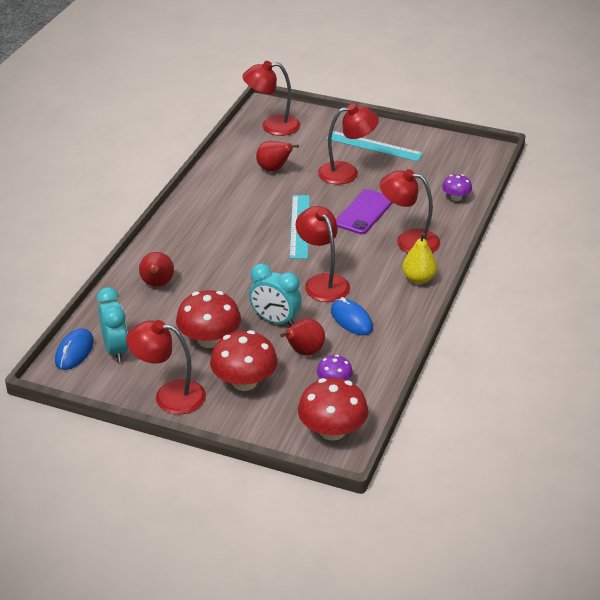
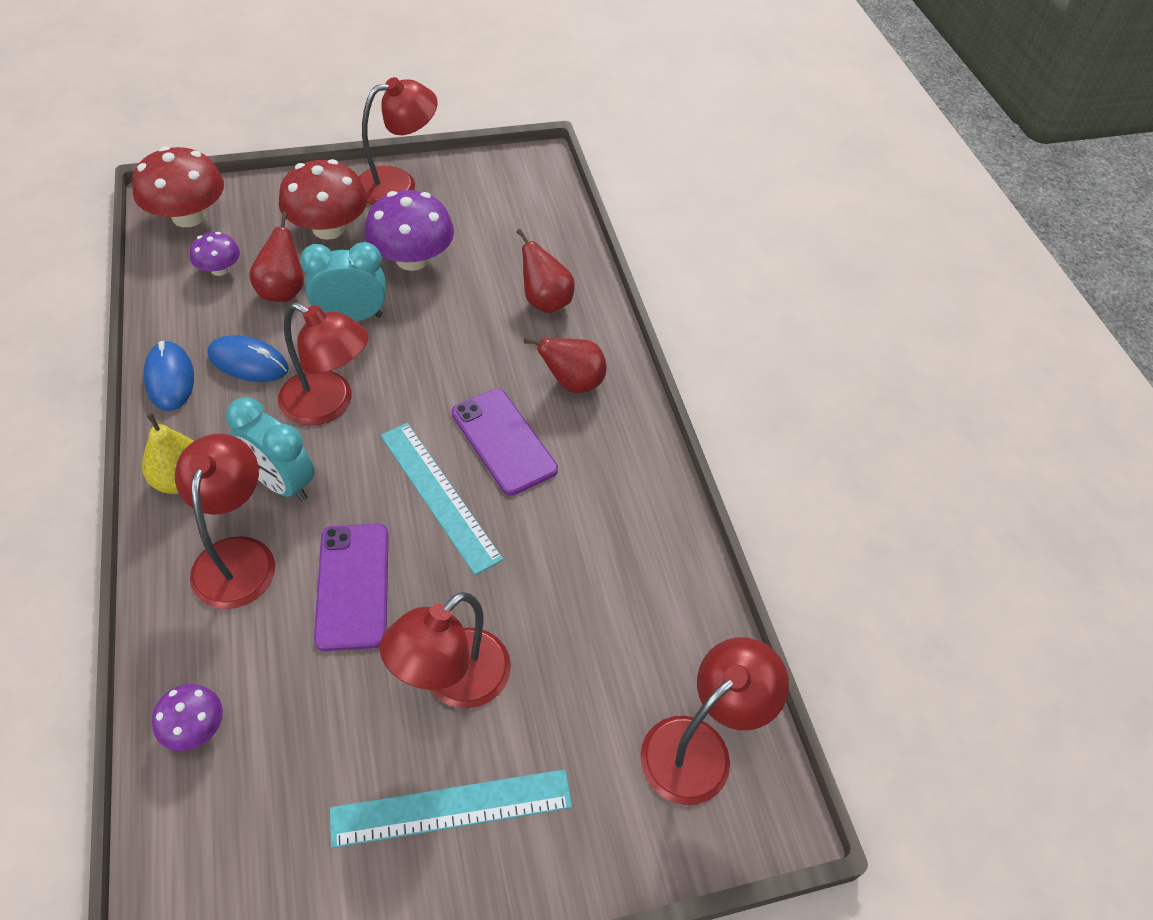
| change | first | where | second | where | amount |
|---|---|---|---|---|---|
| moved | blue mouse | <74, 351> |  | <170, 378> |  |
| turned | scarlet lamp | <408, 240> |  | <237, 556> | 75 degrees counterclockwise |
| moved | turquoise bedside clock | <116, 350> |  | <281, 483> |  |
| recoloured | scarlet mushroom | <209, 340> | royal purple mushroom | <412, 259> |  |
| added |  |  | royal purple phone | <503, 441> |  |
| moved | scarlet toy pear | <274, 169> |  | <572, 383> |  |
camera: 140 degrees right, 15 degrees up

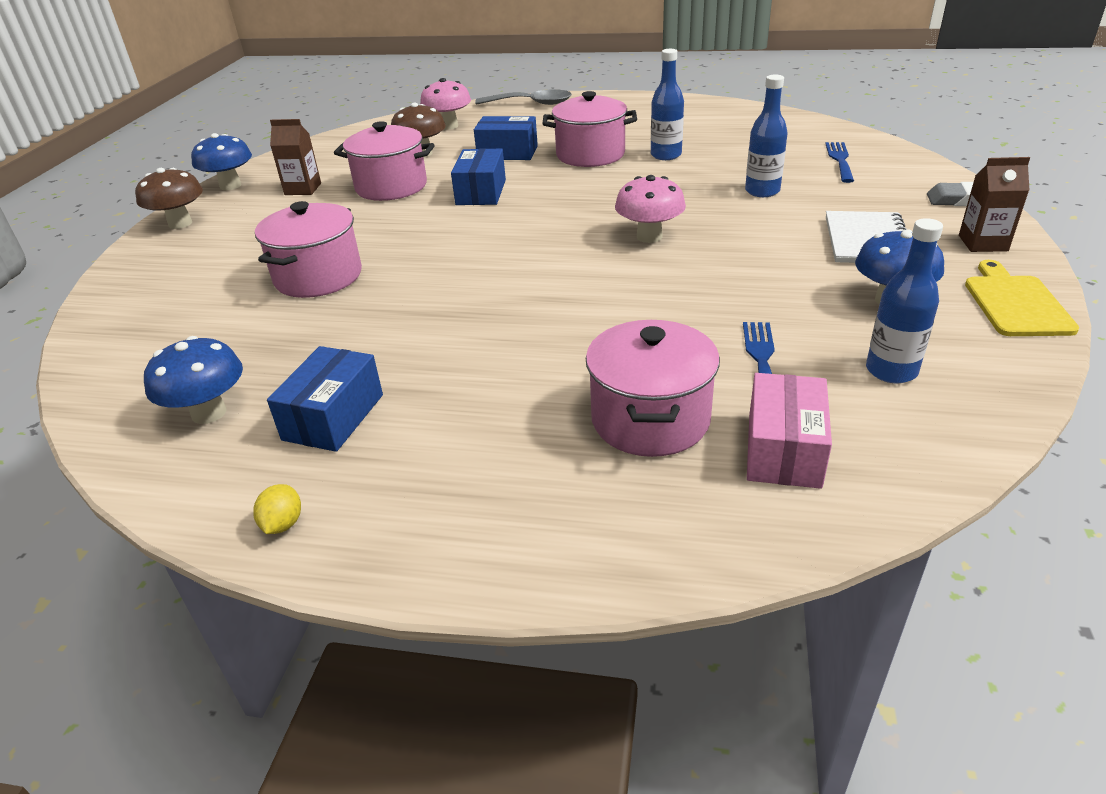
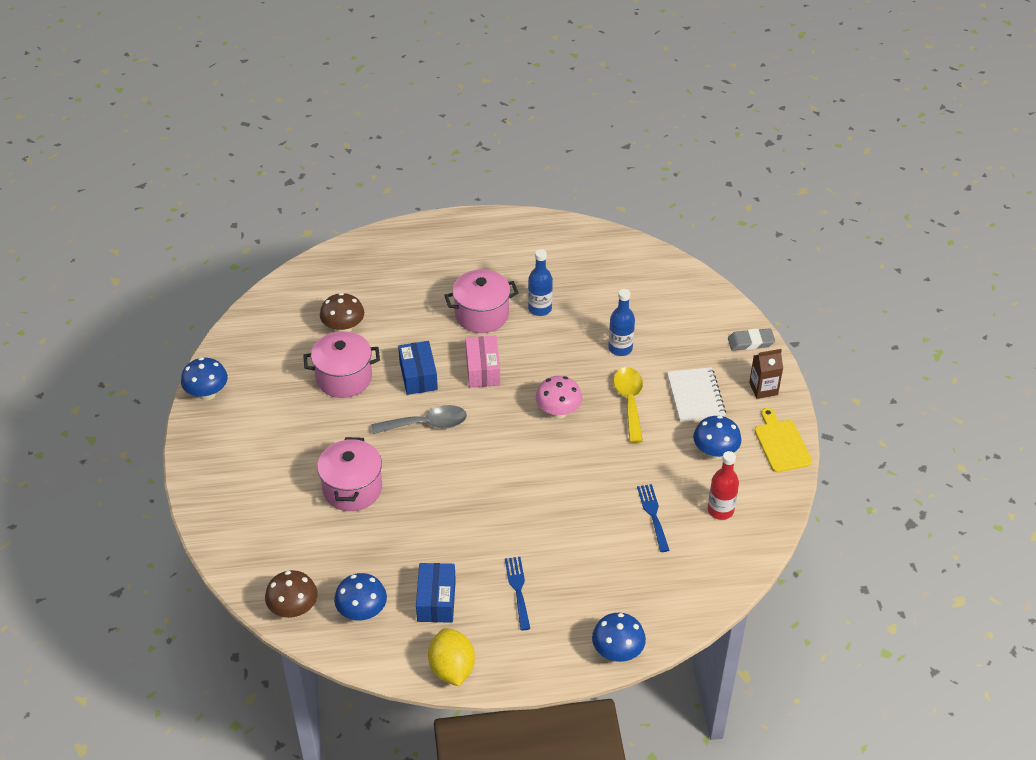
| change | first | where | second | where | amount |
|---|---|---|---|---|---|
| moved | dark brown mushroom | <180, 223> |  | <294, 609> |  |
| moved | grey tablespoon | <531, 104> |  | <427, 424> |  |
| resized | yellow toy lemon | <283, 524> |  | <452, 669> | x2.13 |
| moved | pink package | <783, 450> |  | <483, 370> |  |
| moved | blue fork | <840, 160> |  | <518, 589> |  |
| added |  |  | blue mushroom | <617, 652> |  |
| added |  |  | yellow tablespoon | <629, 402> |  |
| recoloured | blue drink bottle | <891, 371> | scarlet drink bottle | <720, 510> |  |
| removed | dark brown carton | <303, 189> |  |  |  |
| removed | pink mushroom | <449, 126> |  |  |  |
| removed | blue package | <507, 153> |  |  |  |
| removed | pink pot | <650, 419> |  |  |  |
camera: 20 degrees left, 10 degrees up

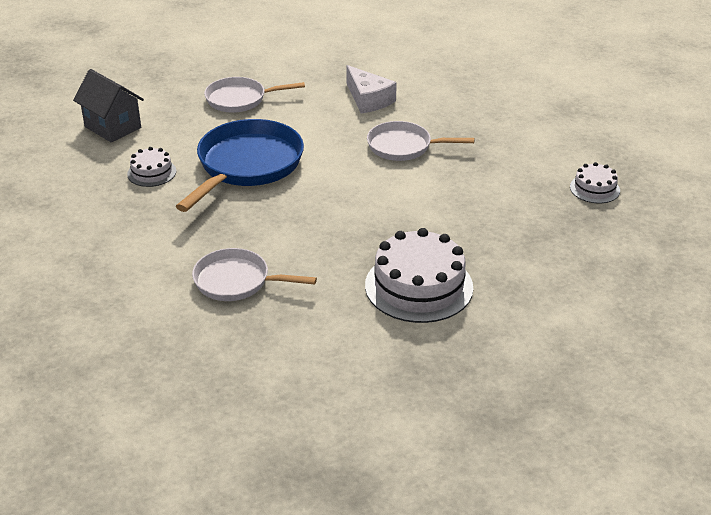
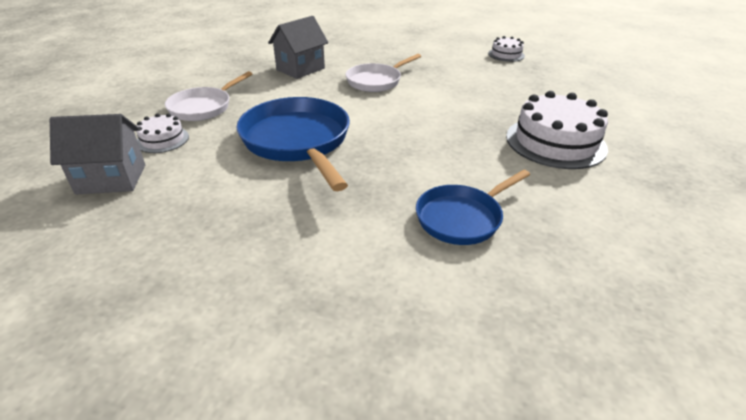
| change | first | where | second | where | amount |
|---|---|---|---|---|---|
| moved | white layer cake | <152, 172> |  | <162, 139> |  |
| replaced | white cheese | <368, 99> | grey cottage | <300, 69> |  |
| recoloured | white frying pan | <236, 281> | blue frying pan | <462, 218> |  |
camera: 50 degrees left, 0 degrees up

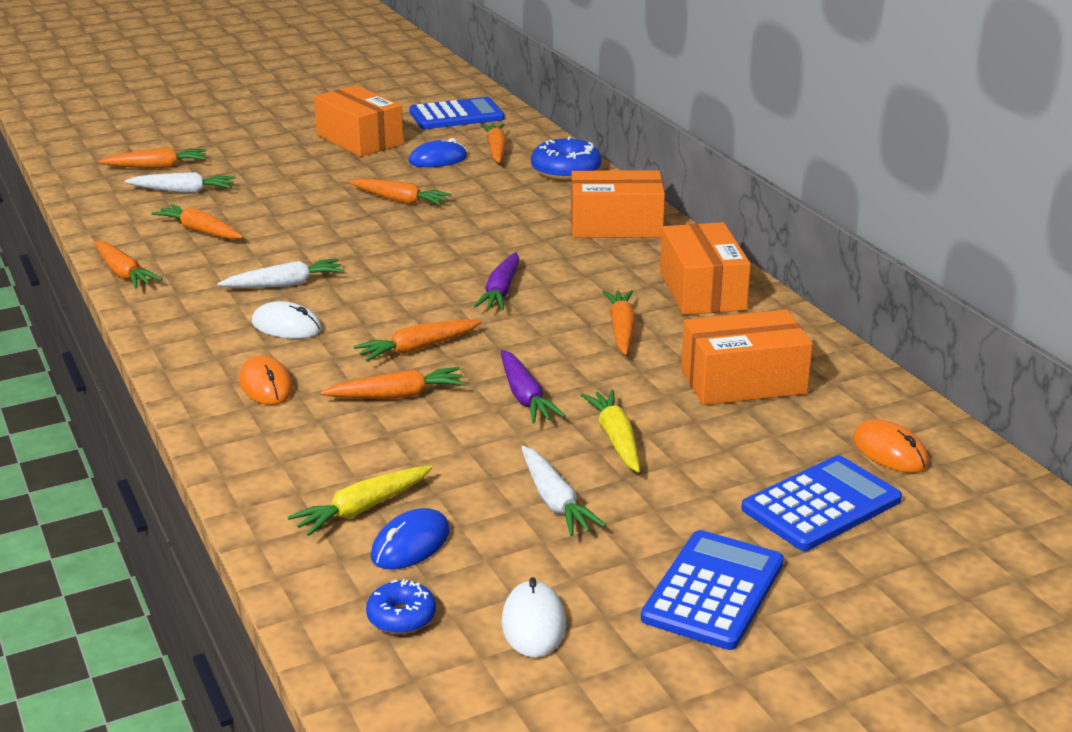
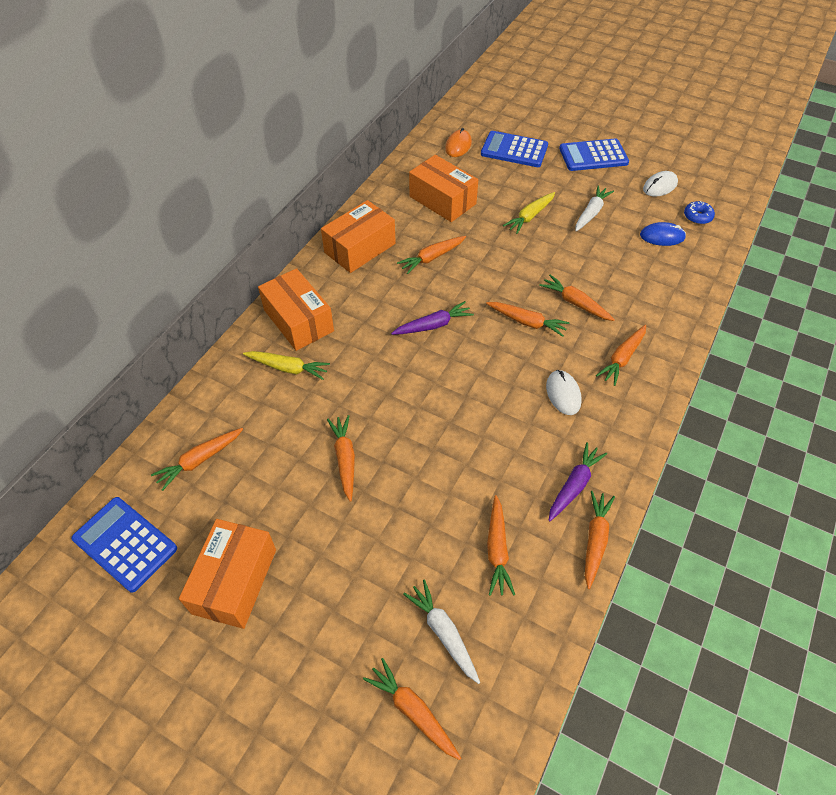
| change | first | where | second | where | amount |
|---|---|---|---|---|---|
| moved | yellow toy carrot | <362, 509> |  | <288, 368> |  |
| moved | royal purple toy carrot | <525, 397> |  | <574, 485> |  |
| replaced | bright orange mouse | <266, 385> | bright orange toy carrot | <622, 358> |  |
| removed | white toy carrot | <285, 284> |  |  |  |
| removed | blue mouse | <438, 159> |  |  |  |
| removed | blue glazed donut | <566, 171> |  |  |  |
camera: 125 degrees left, 25 degrees up

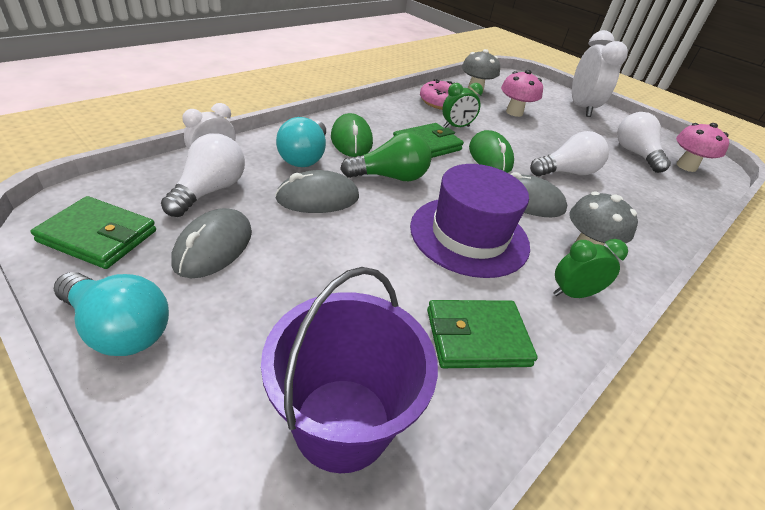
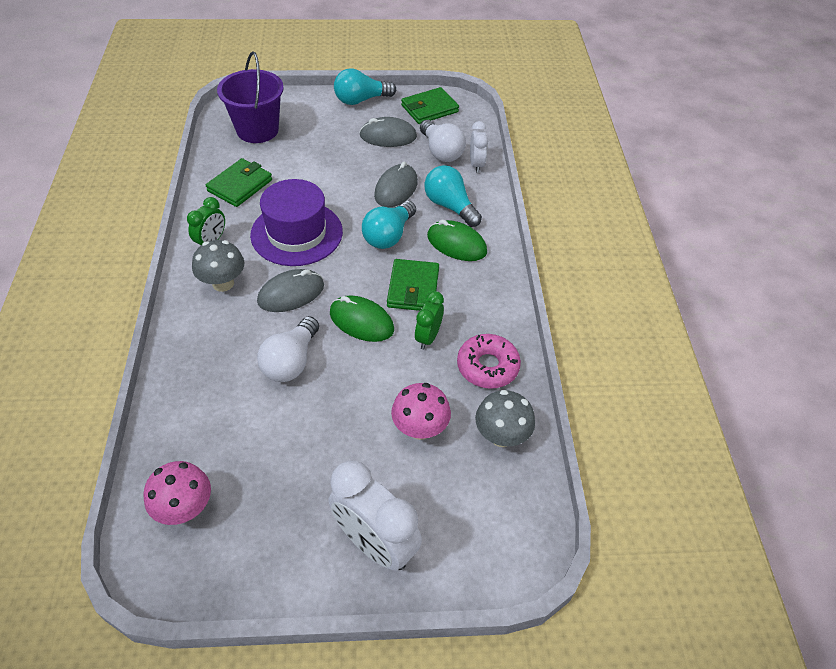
| change | first | where | second | where | amount |
|---|---|---|---|---|---|
| turned | grey mouse | <213, 247> |  | <388, 136> | 60 degrees counterclockwise |
| recoloured | leaf-green bulb | <390, 177> | turquoise bulb | <388, 236> |  |
| removed | white bulb | <635, 154> |  |  |  |
camera: 135 degrees right, 10 degrees up

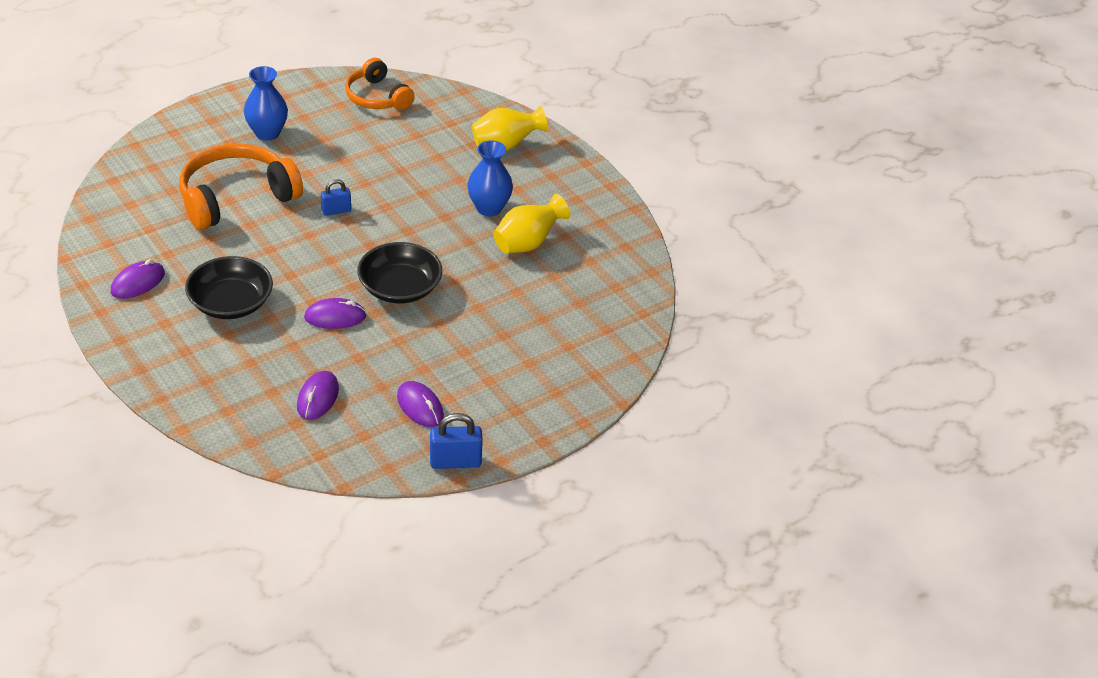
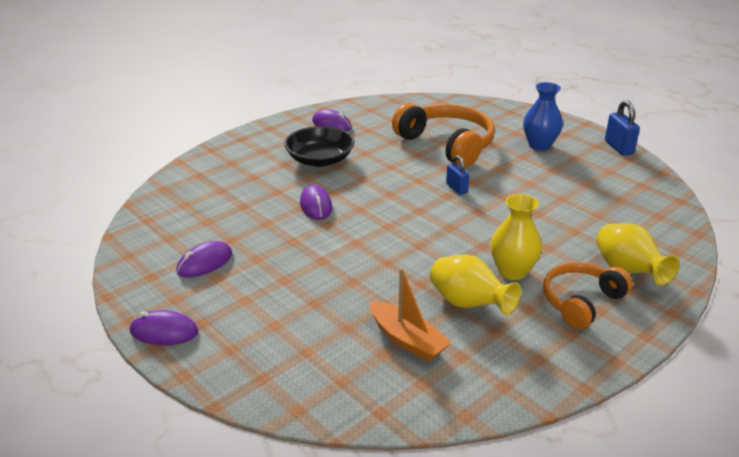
| change | first | where | second | where | amount |
|---|---|---|---|---|---|
| moved | royal purple mouse | <318, 398> |  | <164, 332> |  |
| added |  |  | bright orange sailboat | <407, 340> |  |
| recoloured | blue tall vase | <489, 208> | yellow tall vase | <512, 271> |  |
| moved | bright orange headset | <377, 97> |  | <581, 301> |  |
| moved | blue padlock | <455, 462> |  | <618, 147> |  |
| removed | ebony serving bowl | <400, 288> |  |  |  |
camera: 85 degrees right, 10 degrees down

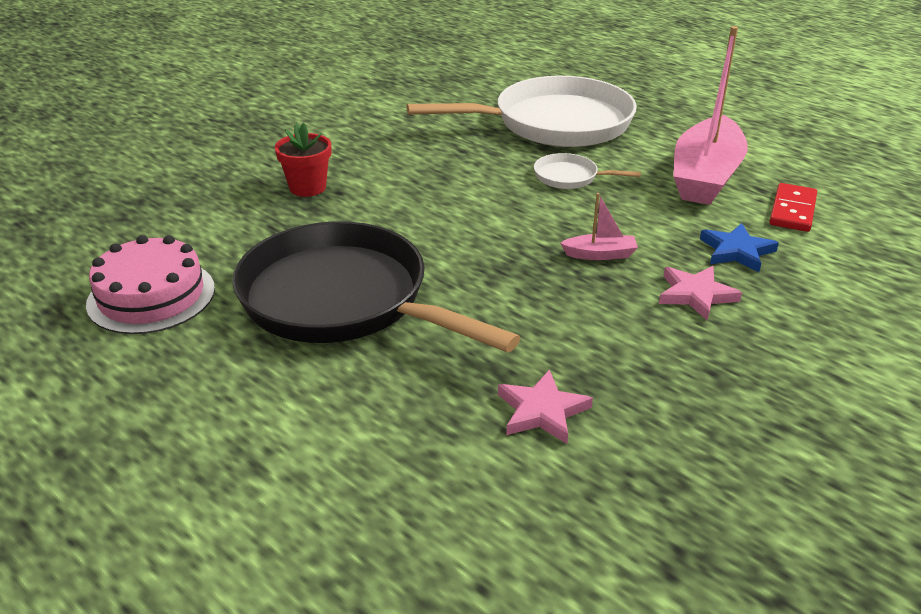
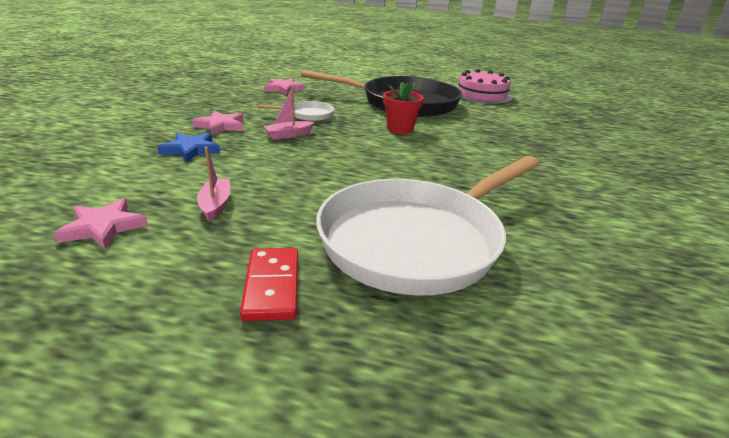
| change | first | where | second | where | amount |
|---|---|---|---|---|---|
| added |  |  | pink star shape | <103, 227> |  |
| resized | pink sailboat | <705, 176> |  | <215, 205> | x0.42 |
| moved | scarlet domino piece | <792, 211> |  | <271, 286> |  |
| moved | white frying pan | <570, 177> |  | <308, 115> |  |
| moved | scarlet flower pot | <307, 187> |  | <400, 129> |  |
camera: 150 degrees right, 5 degrees down

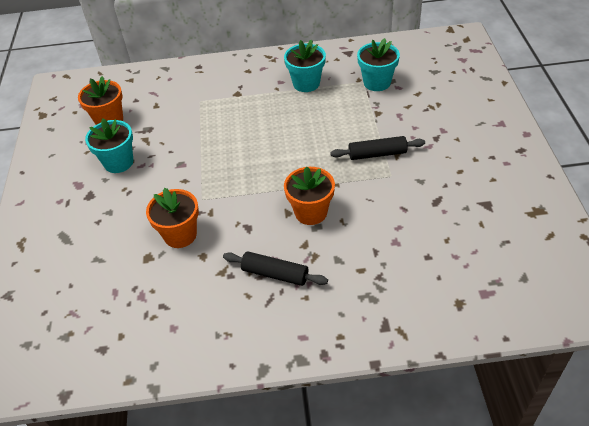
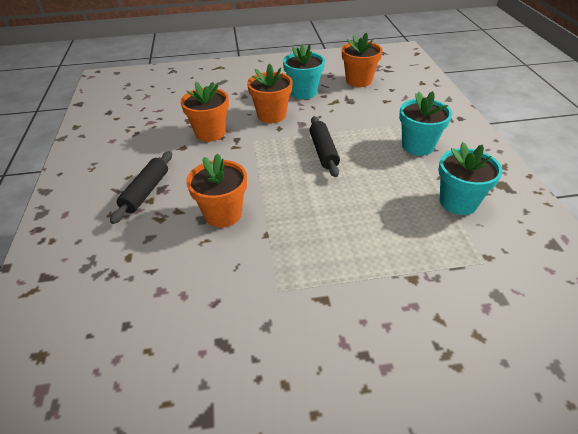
| change | first | where | second | where | amount |
|---|---|---|---|---|---|
| added |  |  | bright orange flower pot | <271, 115> |  |
| moved | ebony pastry roller | <377, 154> |  | <323, 151> |  |
| moved | turquoise flower pot | <377, 82> |  | <418, 146> |  |
camera: 85 degrees right, 5 degrees down

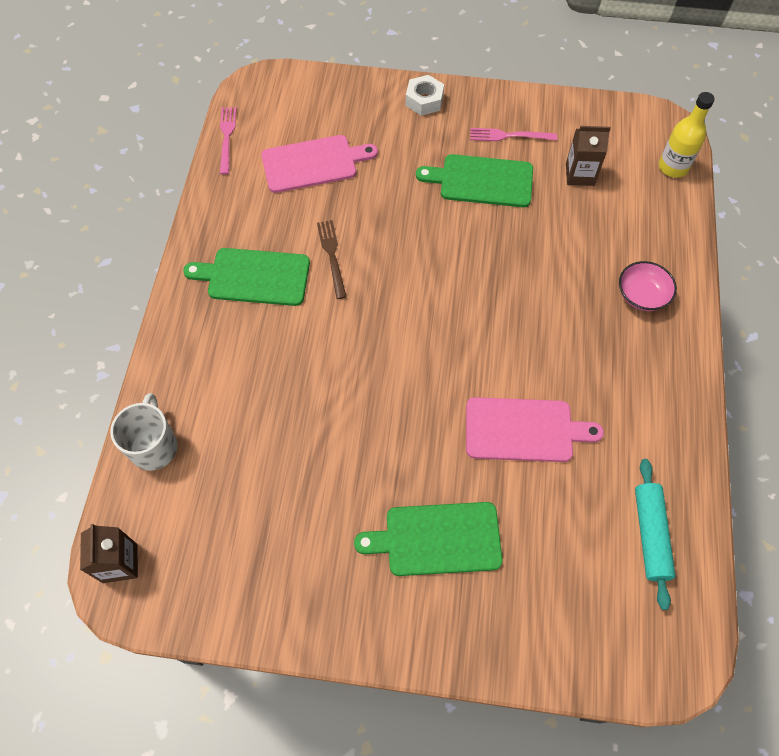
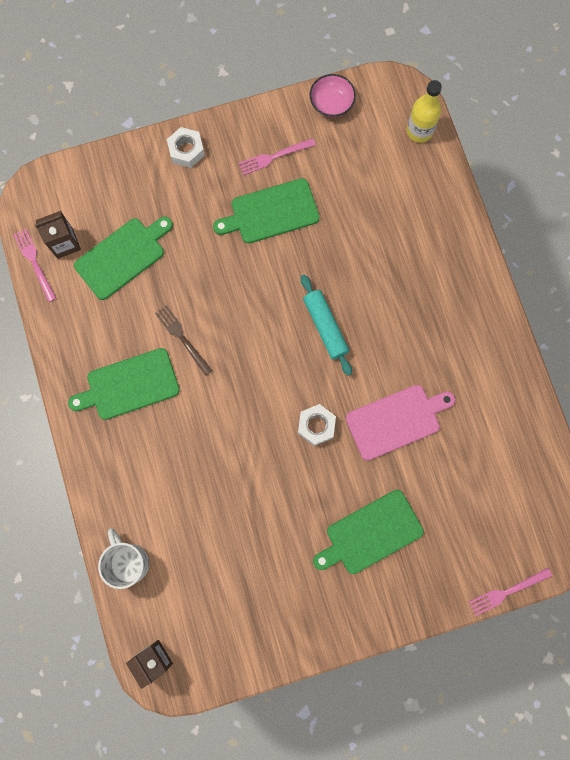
| change | first | where | second | where | amount |
|---|---|---|---|---|---|
| moved | dark brown carton | <580, 174> |  | <65, 243> |  |
| recoloured | pink bread board | <313, 163> | leaf-green bread board | <122, 256> |  |
| added |  |  | white nut | <316, 426> |  |
| moved | turquoise pastry roller | <650, 535> |  | <325, 327> |  |
| moved | pink serving bowl | <642, 295> |  | <331, 103> |  |
| added |  |  | pink fork | <507, 591> |  |
camera: 25 degrees left, 15 degrees up

